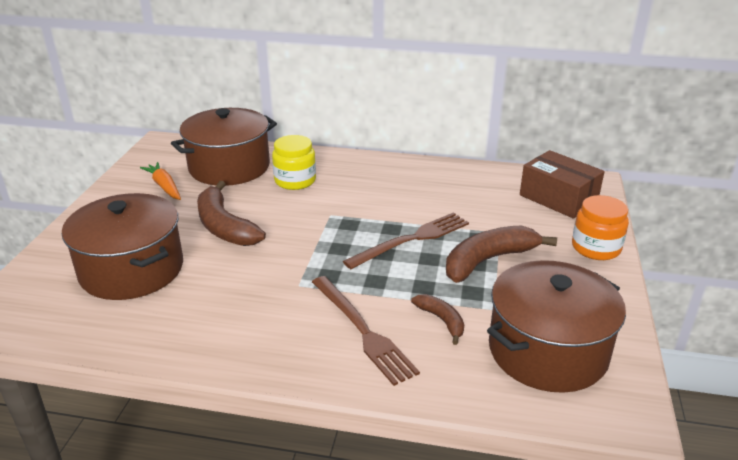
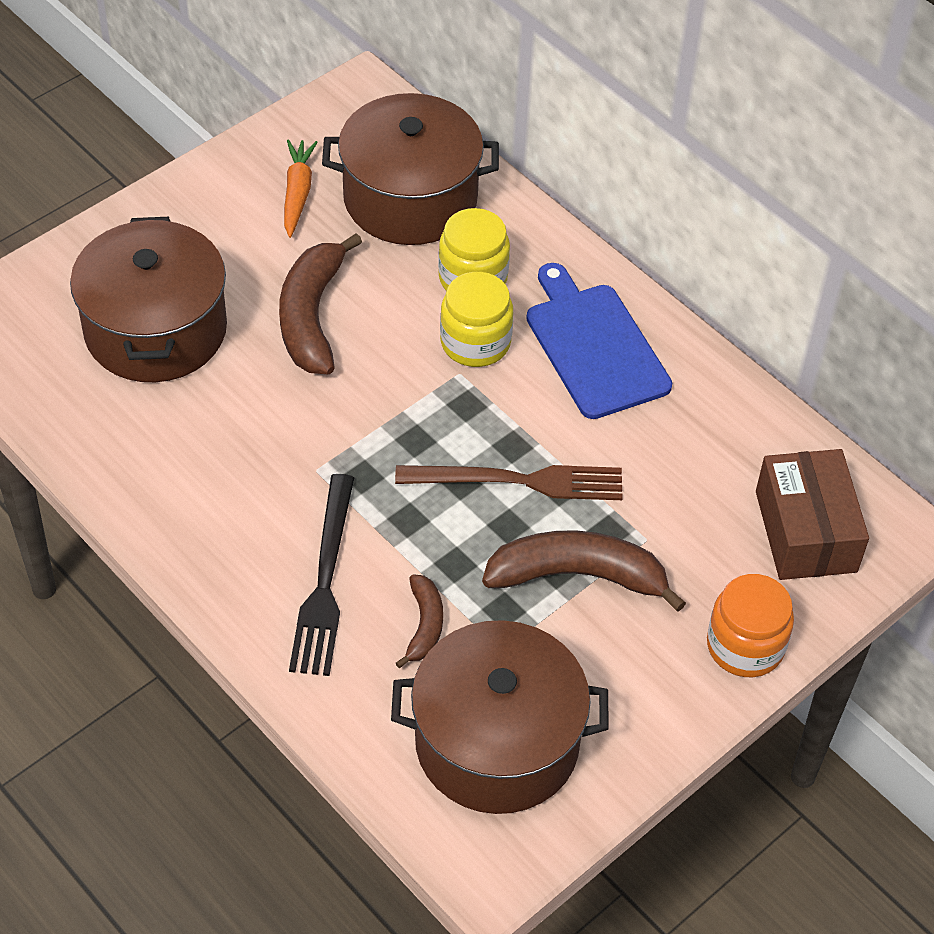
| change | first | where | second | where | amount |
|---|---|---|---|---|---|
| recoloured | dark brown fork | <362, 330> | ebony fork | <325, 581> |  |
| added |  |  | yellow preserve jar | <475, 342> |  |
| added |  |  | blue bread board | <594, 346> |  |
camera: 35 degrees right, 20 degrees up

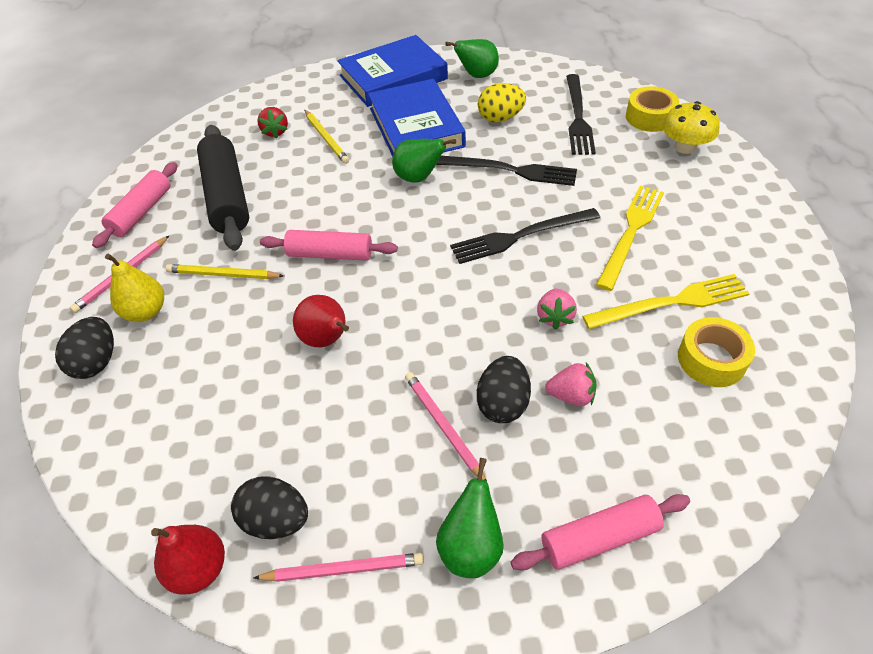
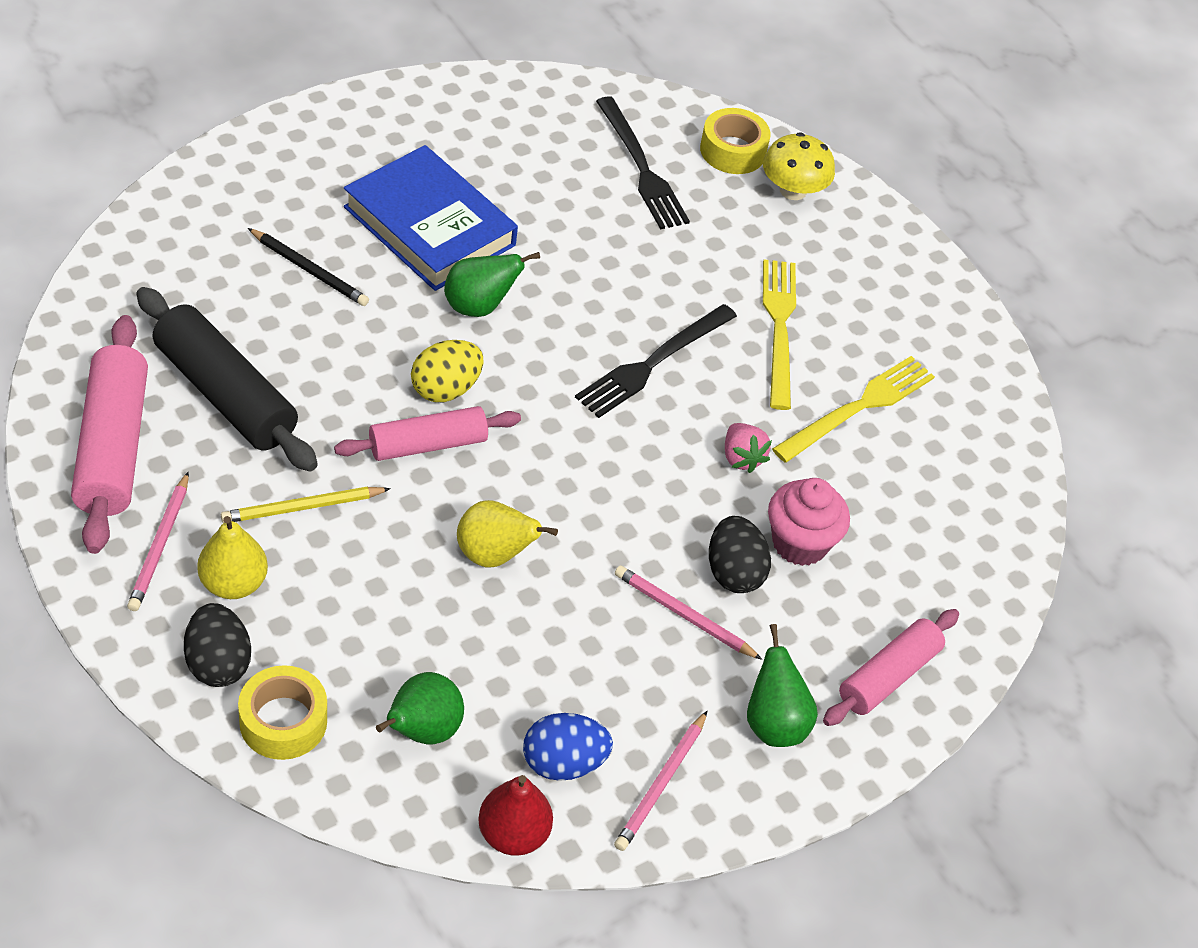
| change | first | where | second | where | amount |
|---|---|---|---|---|---|
| resized | pink pastry roller | <141, 212> |  | <113, 447> | x1.52 |
| moved | yellow roll of tape | <711, 359> |  | <283, 721> |  |
| recoloured | yellow lead pencil | <326, 138> | ebony lead pencil | <309, 270> |  |
| moved | leaf-green toy pear | <477, 76> |  | <422, 731> |  |
| moved | yellow egg | <500, 118> |  | <445, 389> |  |
| recoloured | scarlet toy pear | <327, 339> | yellow toy pear | <494, 555> |  |
| recoloured | ebony egg | <276, 520> | blue egg | <563, 763> |  |
| turned | pink lead pencil | <343, 569> |  | <661, 784> | 150 degrees clockwise |
| replaced | pink toy strawberry | <571, 395> | pink cupcake | <799, 543> |  |
| removed | scarlet toy strawberry | <275, 132> |  |  |  |
| removed | blue book | <393, 77> |  |  |  |
| removed | ebony fork | <510, 170> |  |  |  |
camera: 35 degrees left, 0 degrees up

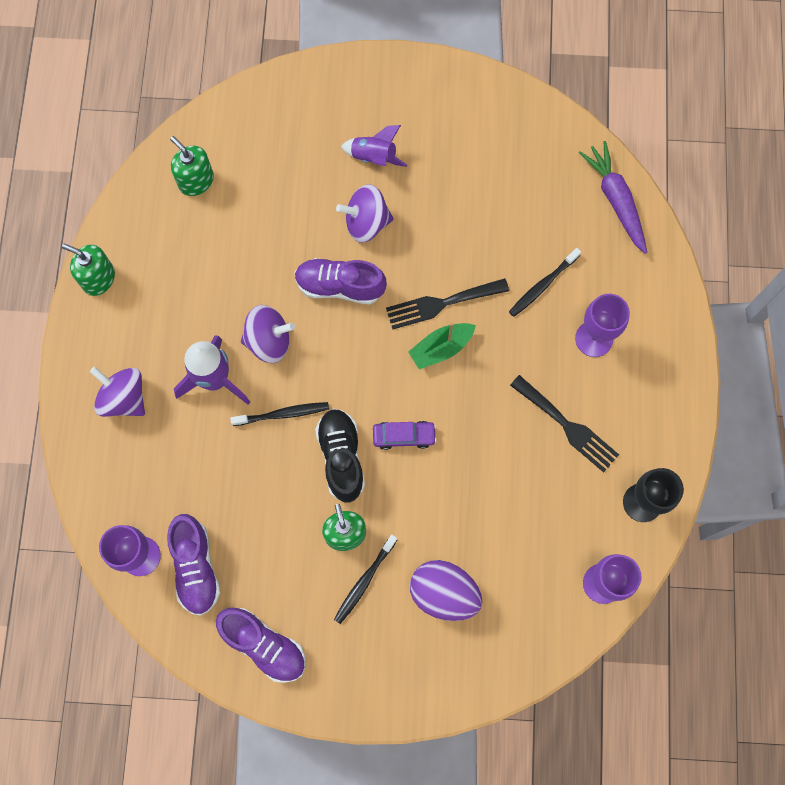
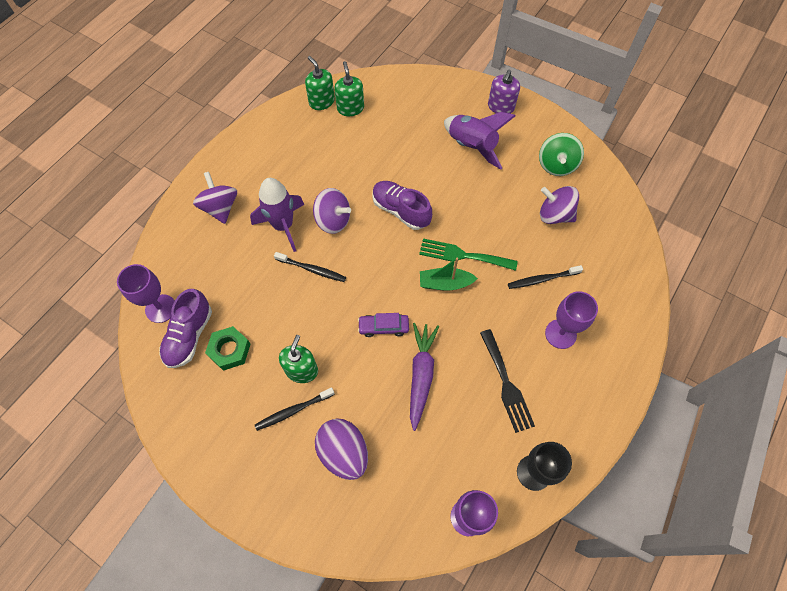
| change | first | where | second | where | amount |
|---|---|---|---|---|---|
| added |  |  | leaf-green nut | <229, 350> |  |
| moved | leaf-green soap pump | <98, 278> |  | <321, 101> |  |
| turned | royal purple automobile | <404, 436> |  | <383, 327> | 150 degrees clockwise |
| moved | royal purple toy carrot | <615, 200> |  | <421, 375> |  |
| recoloured | ebony fork | <441, 304> | leaf-green fork | <463, 255> |  |
| resized | royal purple toy rocket | <374, 157> |  | <472, 146> | x1.56 |
| added |  |  | royal purple soap pump | <500, 107> |  |
| added |  |  | leaf-green toy top | <556, 165> |  |
| moved | royal purple toy top | <366, 223> |  | <554, 215> |  |
| removed | royal purple lace-up shoe | <264, 645> |  |  |  |
| removed | ebony lace-up shoe | <341, 457> |  |  |  |
camera: 30 degrees right, 10 degrees down

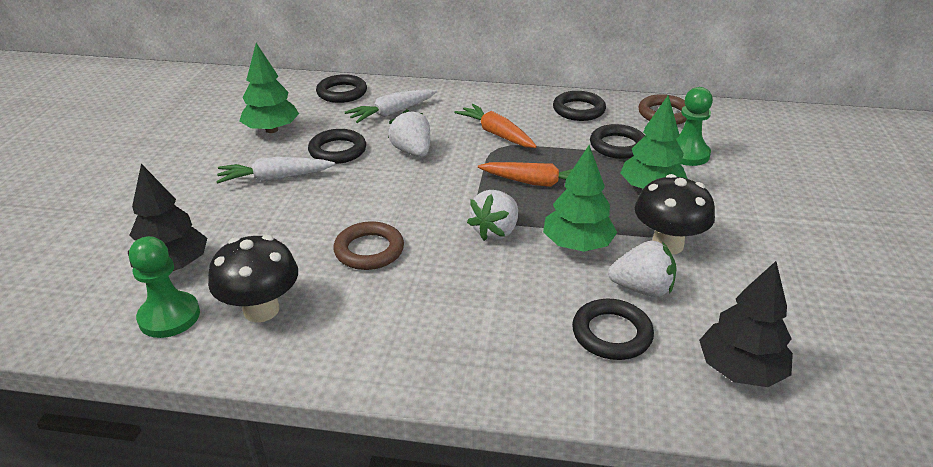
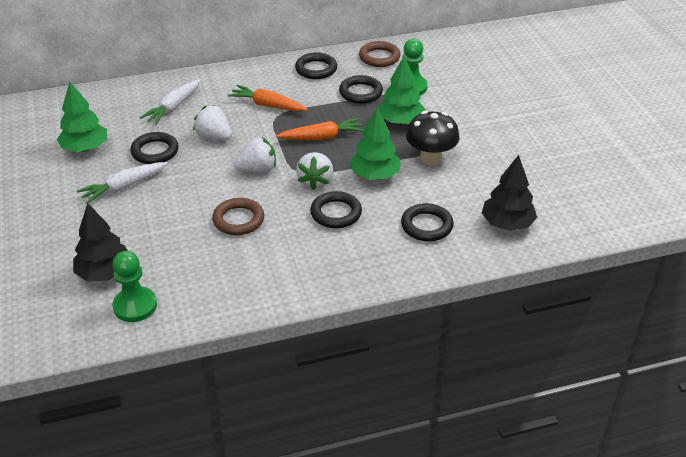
| change | first | where | second | where | amount |
|---|---|---|---|---|---|
| moved | white toy strawberry | <642, 289> |  | <257, 170> |  |
| moved | ebony ring | <342, 93> |  | <336, 213> |  |
| removed | ebony mushroom | <261, 310> |  |  |  |
camera: 25 degrees left, 5 degrees up

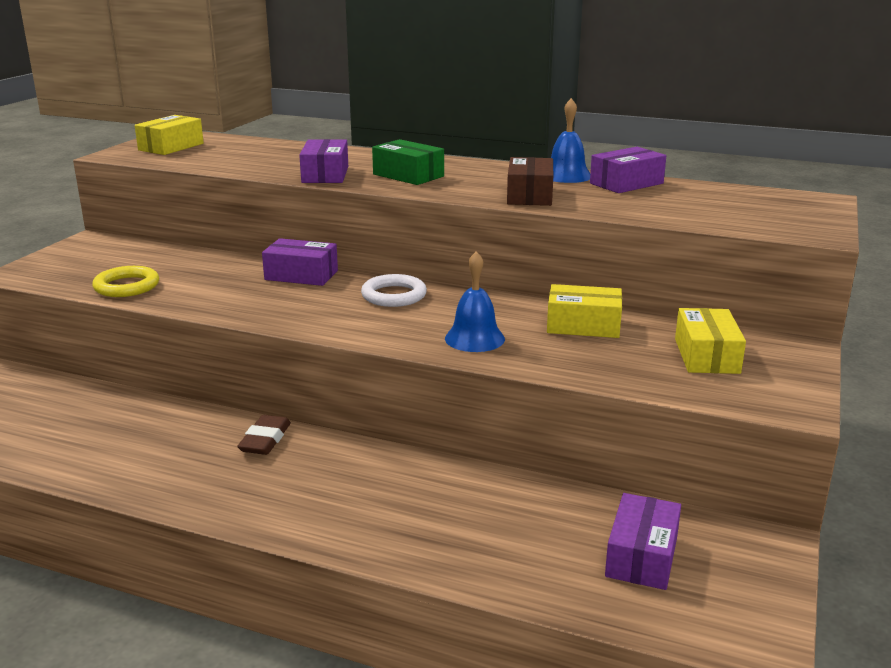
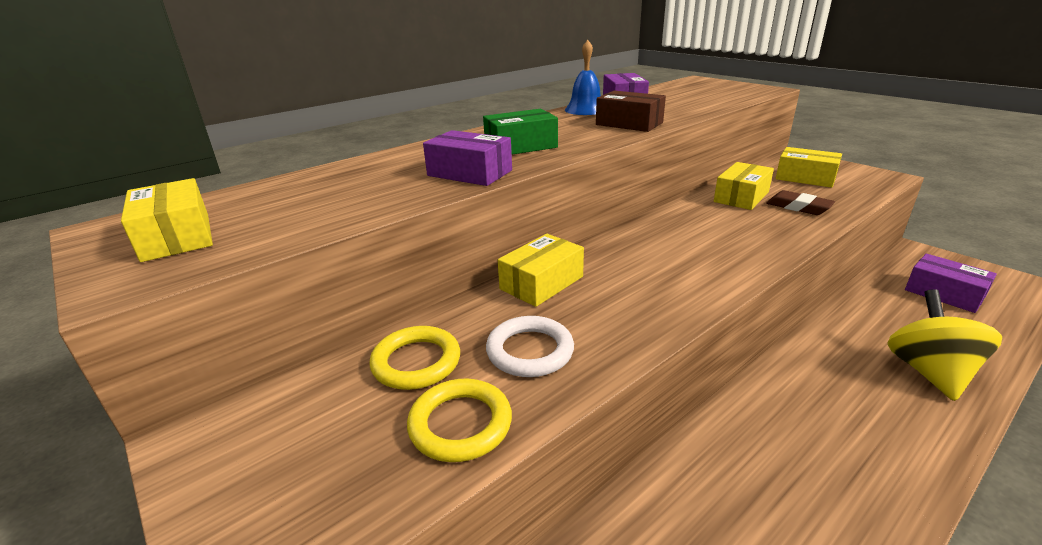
| change | first | where | second | where | amount |
|---|---|---|---|---|---|
| added |  |  | yellow ring | <416, 362> |  |
| moved | white ring | <394, 295> |  | <530, 351> |  |
| recoloured | royal purple package | <301, 275> | yellow package | <541, 283> |  |
| moved | dark brown pencil eraser | <265, 440> |  | <798, 207> |  |
| added |  |  | yellow toy top | <929, 372> |  |
| removed | blue school bell | <474, 338> |  |  |  |
camera: 60 degrees left, 5 degrees up

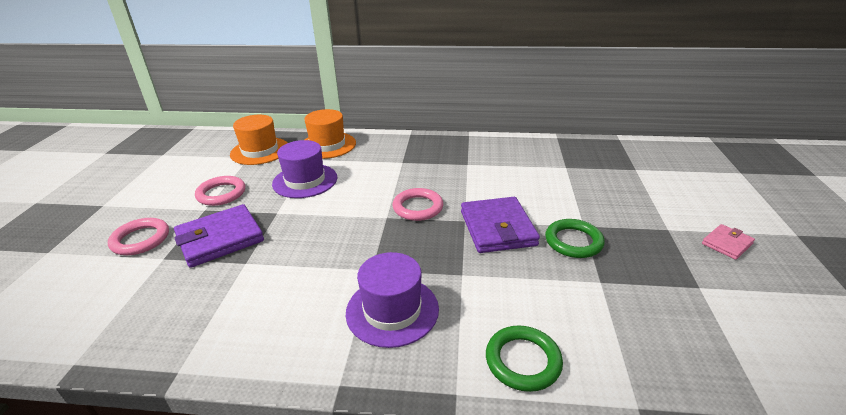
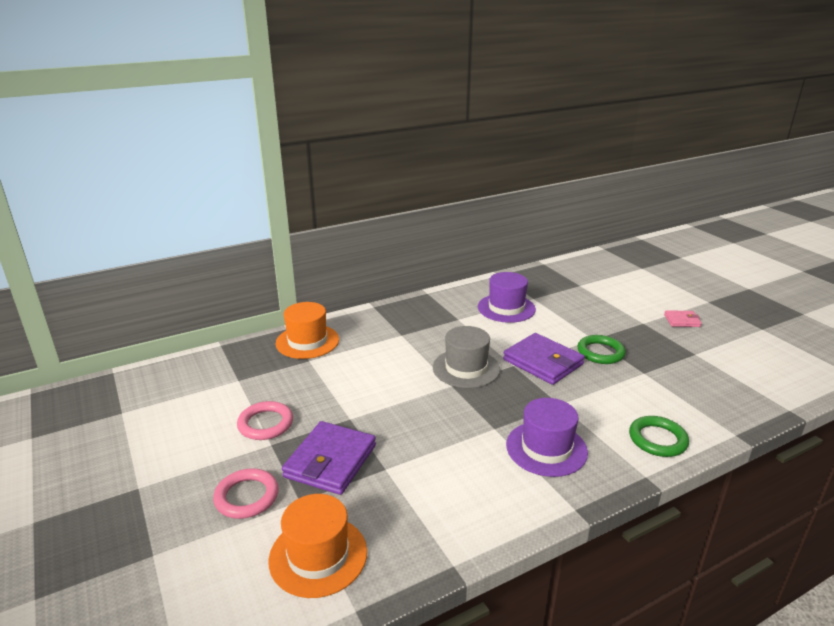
| change | first | where | second | where | amount |
|---|---|---|---|---|---|
| moved | bright orange top hat | <260, 151> |  | <318, 555> |  |
| replaced | pink ring | <418, 207> | grey top hat | <466, 368> |  |
| moved | royal purple top hat | <305, 181> |  | <506, 308> |  |
| turned | pink wallet | <727, 244> |  | <682, 321> | 75 degrees clockwise |
camera: 35 degrees left, 5 degrees down

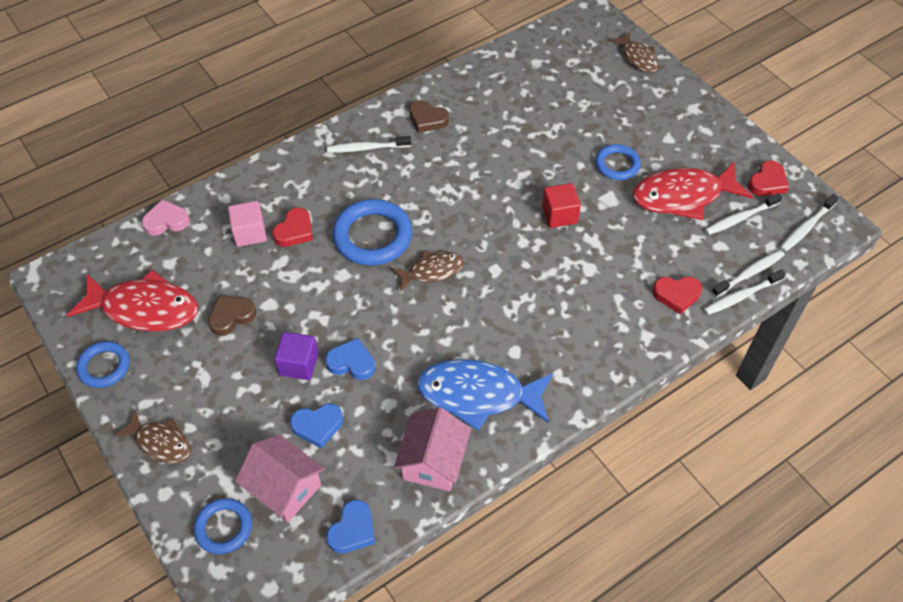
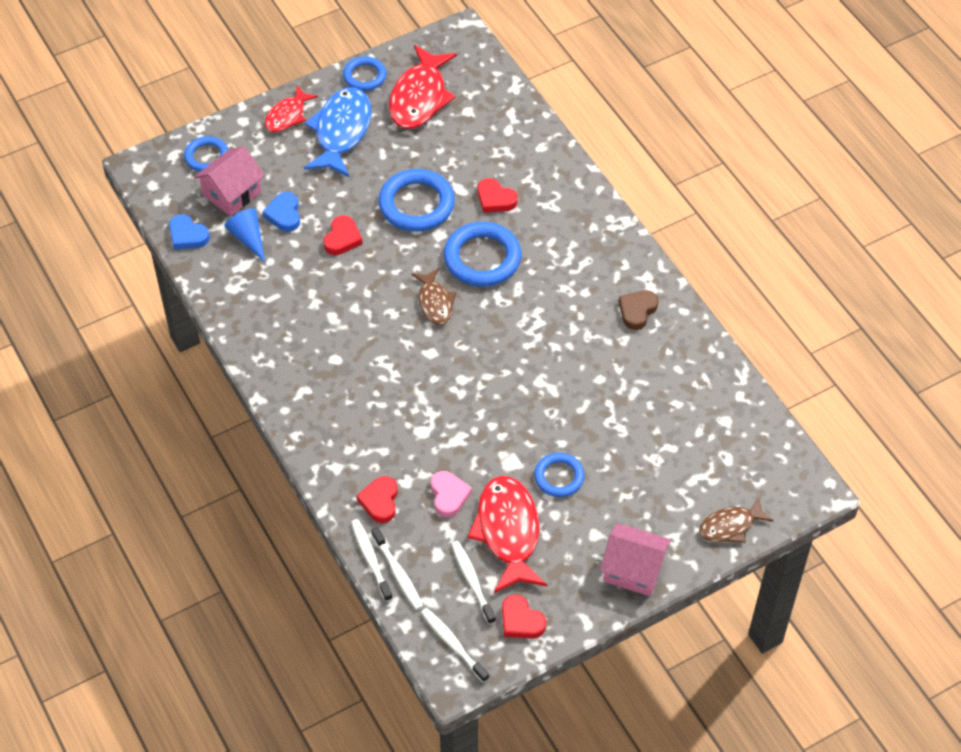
| change | first | where | second | where | amount |
|---|---|---|---|---|---|
| added |  |  | blue cone | <248, 238> |  |
| recoloured | dark brown fish figure | <160, 442> | scarlet fish figure | <287, 115> |  |
| moved | blue fish figure | <478, 395> |  | <341, 132> |  |
| recoloured | blue love heart | <351, 362> | scarlet love heart | <342, 238> |  |
| added |  |  | blue ring | <416, 204> |  |
| moved | pink love heart | <166, 221> |  | <449, 496> |  |
| moved | pink cottage | <433, 461> |  | <633, 570> |  |
| removed | dark brown love heart | <231, 316> |  |  |  |
| removed | pink cube | <250, 233> |  |  |  |
| removed | royal purple cube | <299, 364> |  |  |  |
| removed | white toothbrush | <367, 148> |  |  |  |
| removed | scarlet cube | <559, 215> |  |  |  |
camera: 95 degrees right, 0 degrees up

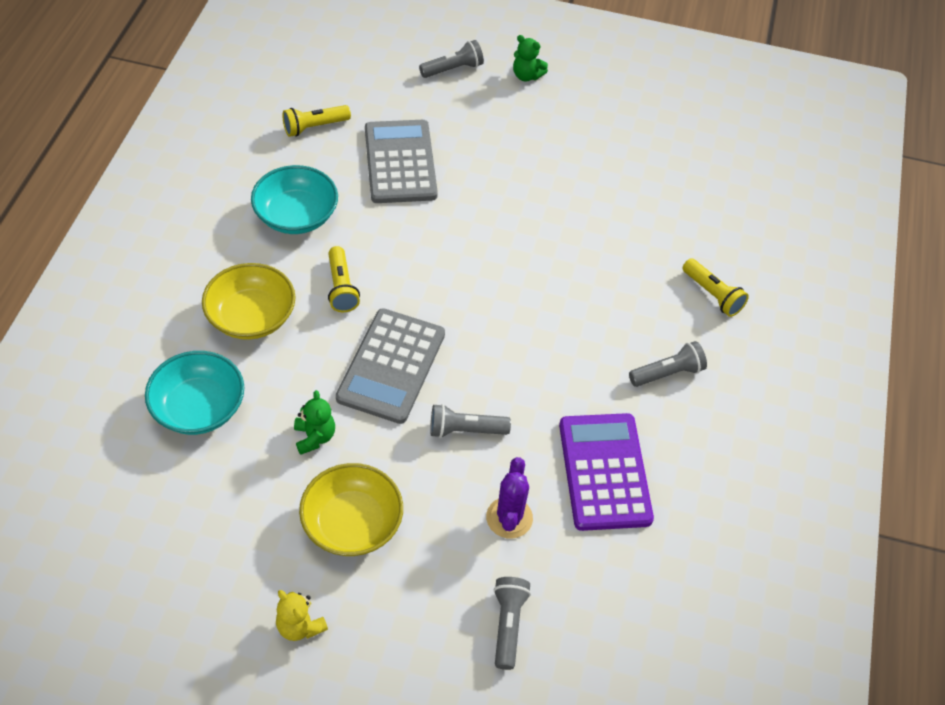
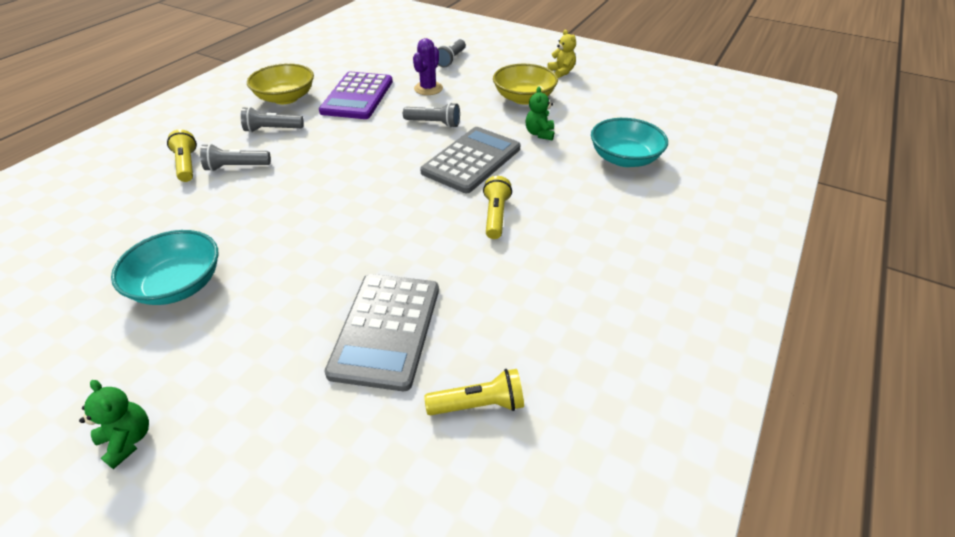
| change | first | where | second | where | amount |
|---|---|---|---|---|---|
| moved | turquoise serving bowl | <296, 216> |  | <178, 285> |  |
| moved | grey torch | <453, 69> |  | <236, 167> |  |
| moved | yellow serving bowl | <251, 317> |  | <285, 98> |  |
camera: 160 degrees left, 10 degrees down

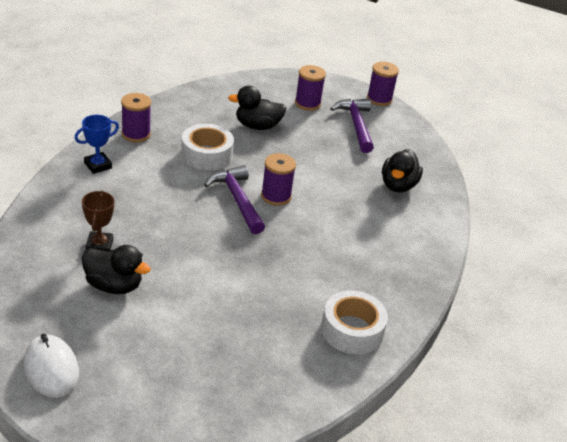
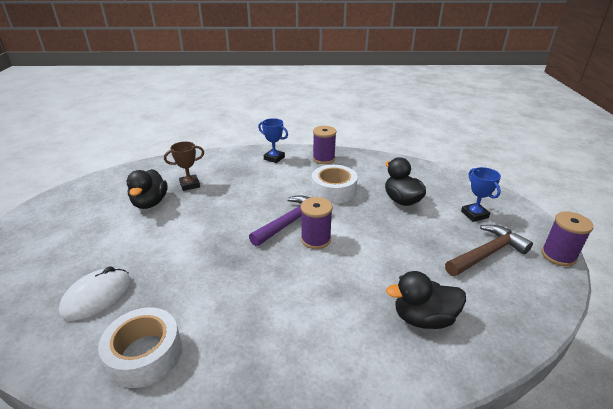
| change | first | where | second | where | amount |
|---|---|---|---|---|---|
| moved | white mouse | <51, 369> |  | <97, 296> |  |
| recoloured | royal purple hammer | <356, 125> | dark brown hammer | <486, 253> |  |
| replaced | royal purple spool | <307, 103> | blue prize cup | <474, 214> |  |
camera: 70 degrees right, 5 degrees down

